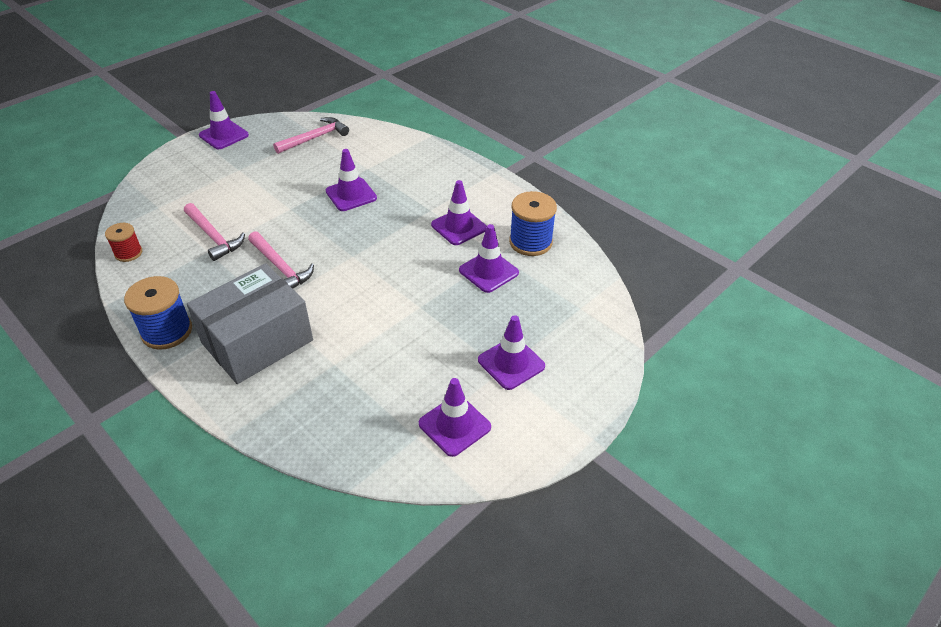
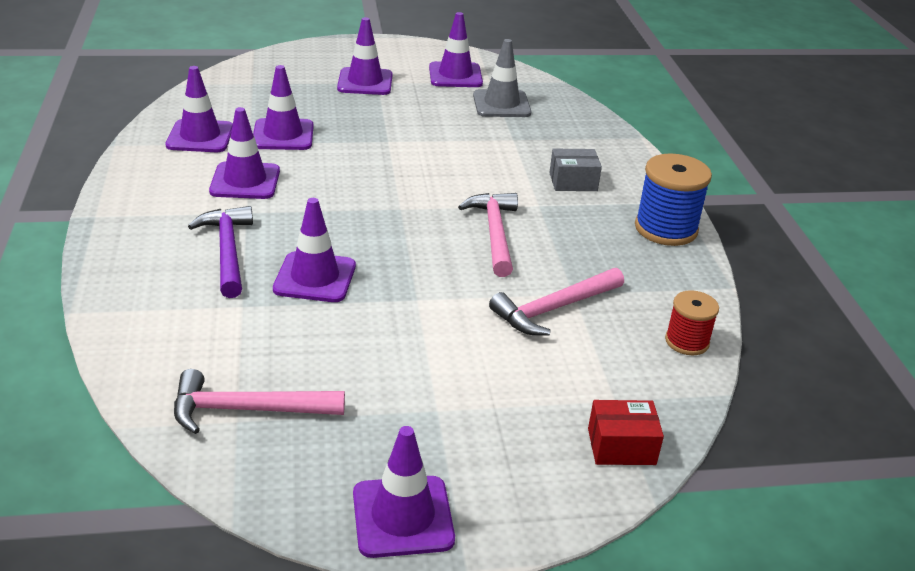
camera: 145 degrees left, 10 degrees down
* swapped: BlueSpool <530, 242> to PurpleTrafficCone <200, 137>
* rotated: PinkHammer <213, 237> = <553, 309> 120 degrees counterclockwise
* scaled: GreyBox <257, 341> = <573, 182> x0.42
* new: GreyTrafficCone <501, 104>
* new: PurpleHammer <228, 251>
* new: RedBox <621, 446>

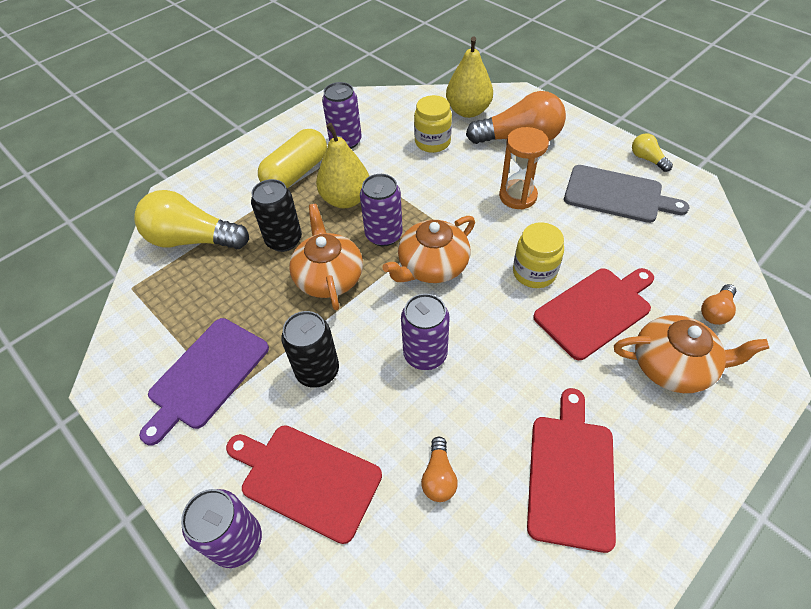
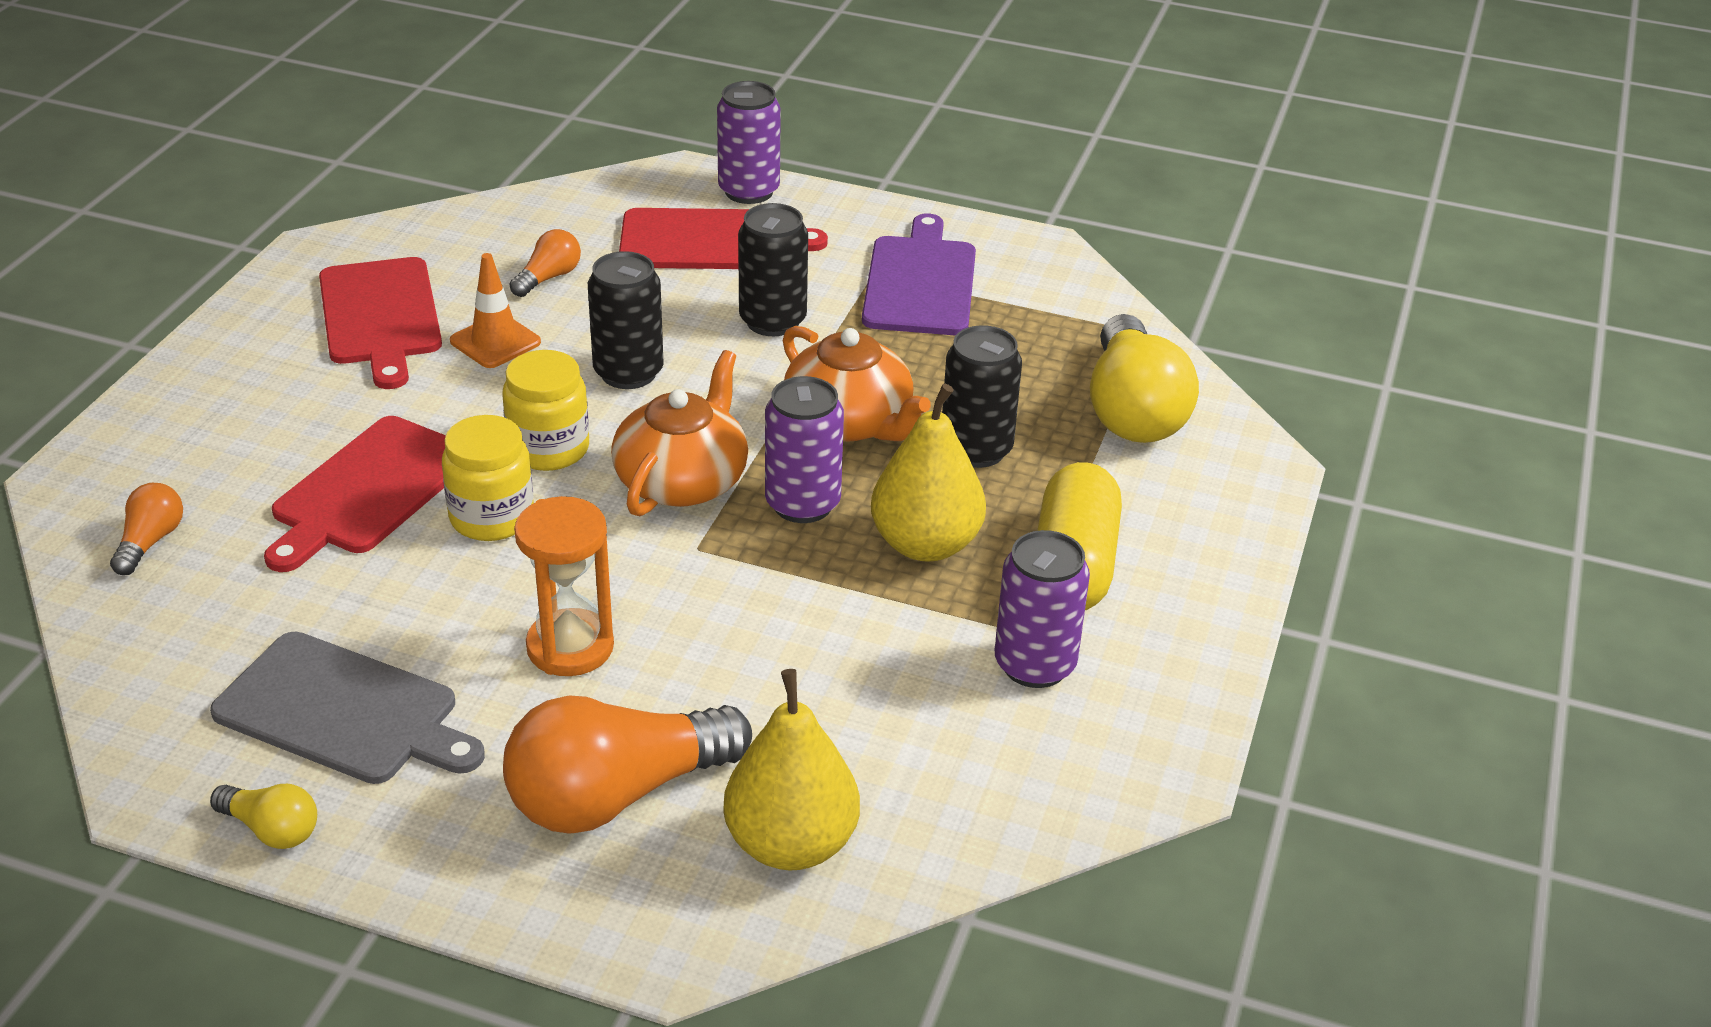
camera: 150 degrees right, 15 degrees down
* shifted: YellowJar <432, 142> to <549, 449>
* rotated: GreyCuttingBoard <617, 195> = <344, 712> 150 degrees counterclockwise
* rotated: YellowLightBulb <193, 240> = <1132, 410> 105 degrees clockwise
* repainted: PurpleCan <425, 354> to BlackCan <628, 373>
* gone: OrangeTeapot <673, 365>
* rotated: OrangeLightBulb <439, 477> = <548, 278> 60 degrees clockwise
* new: OrangeTrafficCone <495, 342>

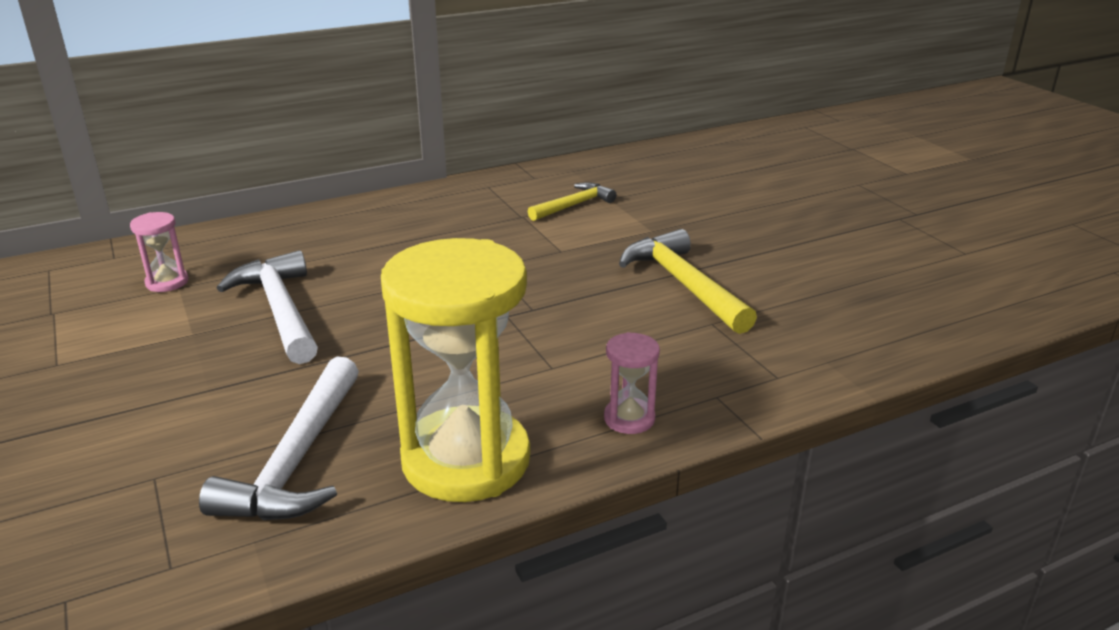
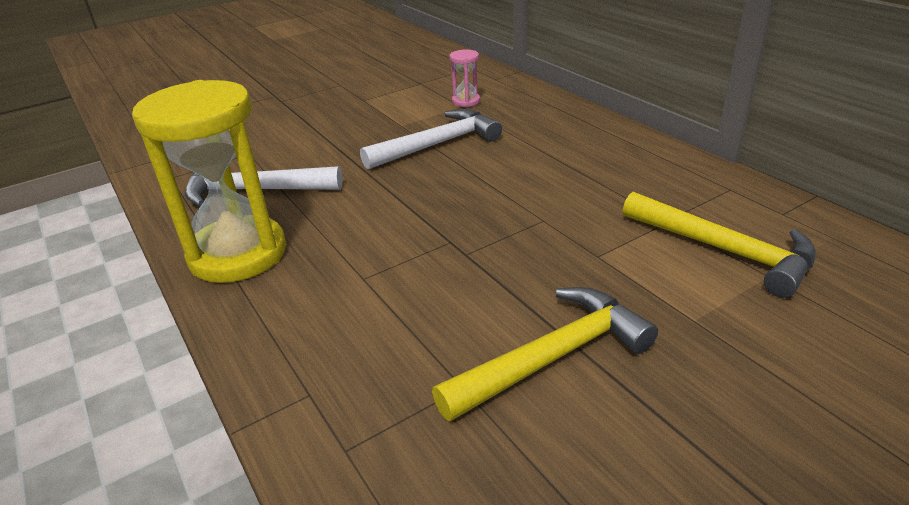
camera: 85 degrees right, 5 degrees up
* scaled: YellowHammer <574, 205> = <724, 250> x1.60
* gone: PinkHourglass <629, 419>

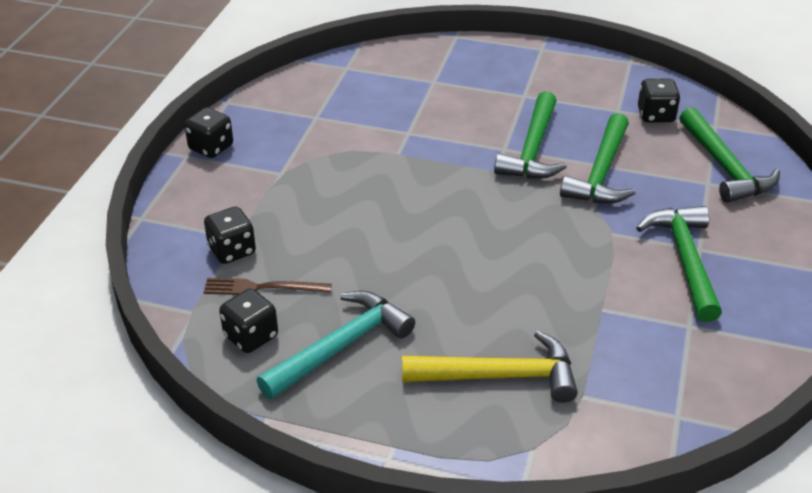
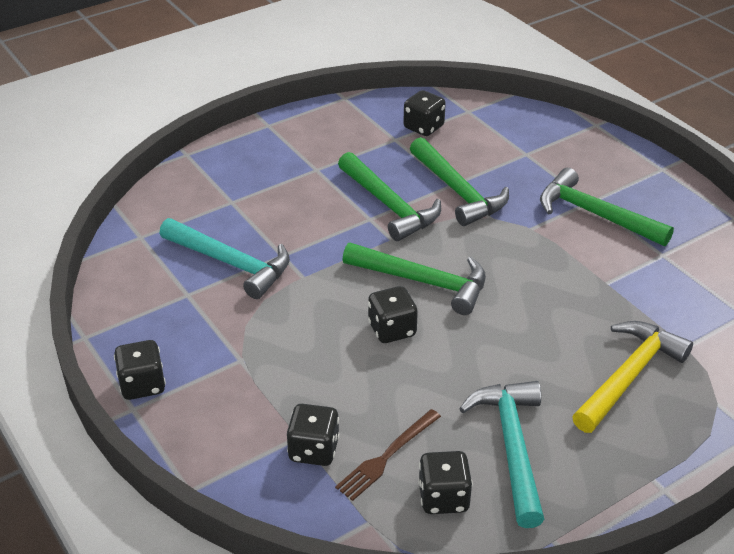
camera: 50 degrees left, 0 degrees up
* shifted: GreenHammer <724, 167> to <424, 282>
* new: TurquoiseHammer <231, 263>
* new: BlackDice <392, 330>

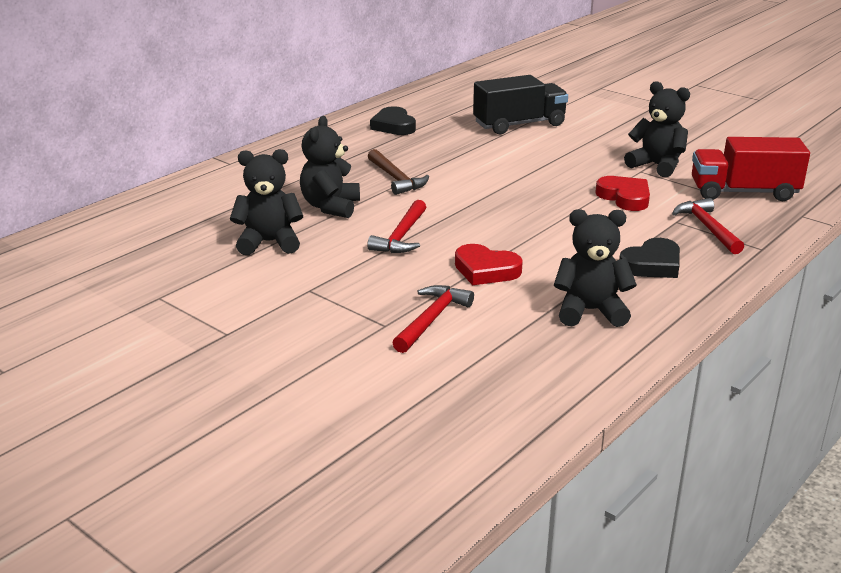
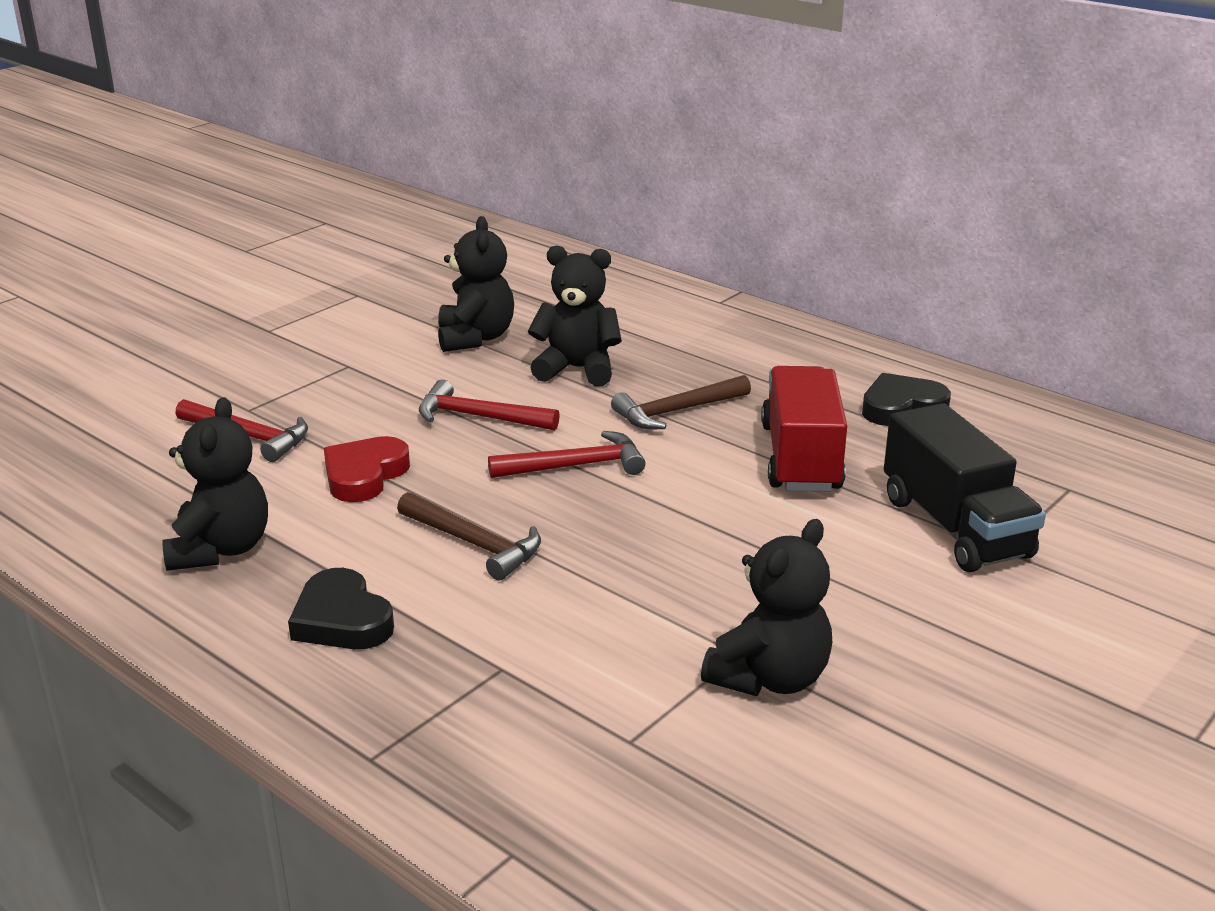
camera: 90 degrees right, 0 degrees up
* shifted: RedTruck <743, 192> to <801, 458>
* gone: RedHeart <625, 197>
* shifted: RedHammer <707, 228> to <575, 466>
* new: BrownHammer <474, 544>

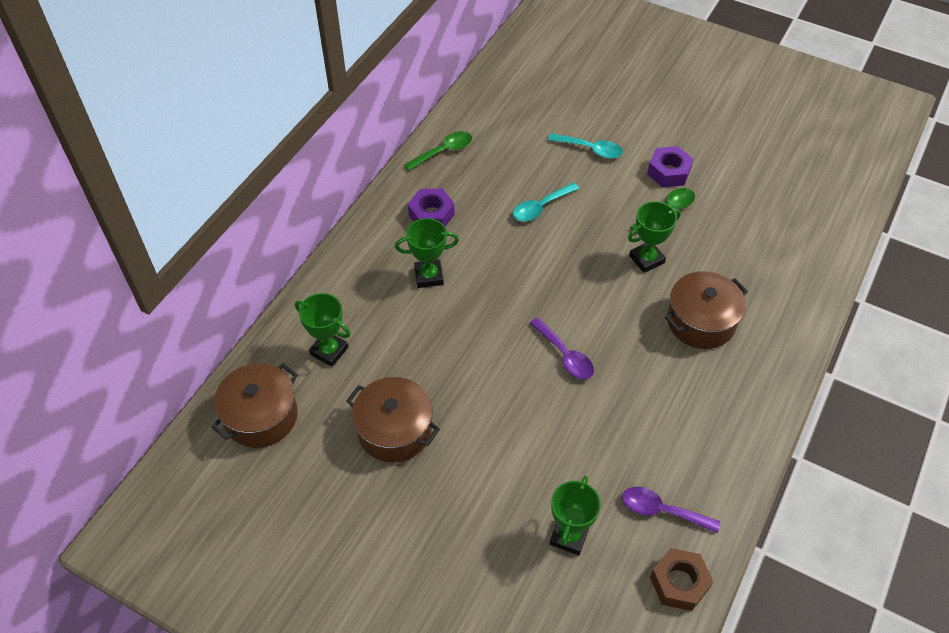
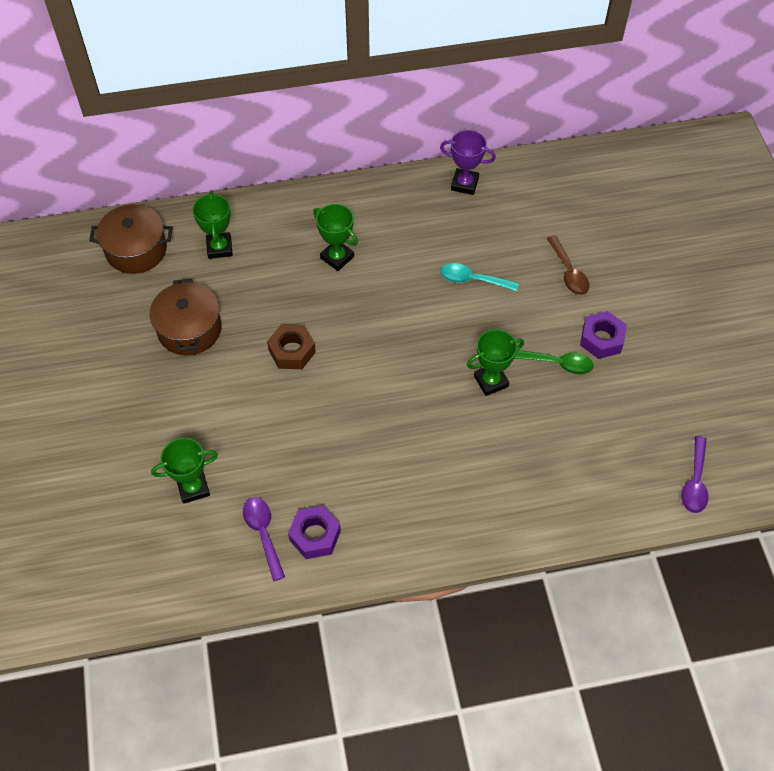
camera: 50 degrees right, 5 degrees up
* swapped: GreenSpoon <444, 151> to PurpleTrophy <464, 184>
* repainted: TurquoiseSpoon <590, 149> to BrownSpoon <568, 272>
* shifted: PurpleNut <431, 215> to <315, 536>
* rotated: GreenTrophy <646, 259> = <491, 381> 45 degrees counterclockwise
* gone: BrownPot <701, 321>
* shifted: PurpleSpoon <565, 355> to <695, 482>
* shifted: BrownNut <679, 583> to <292, 351>

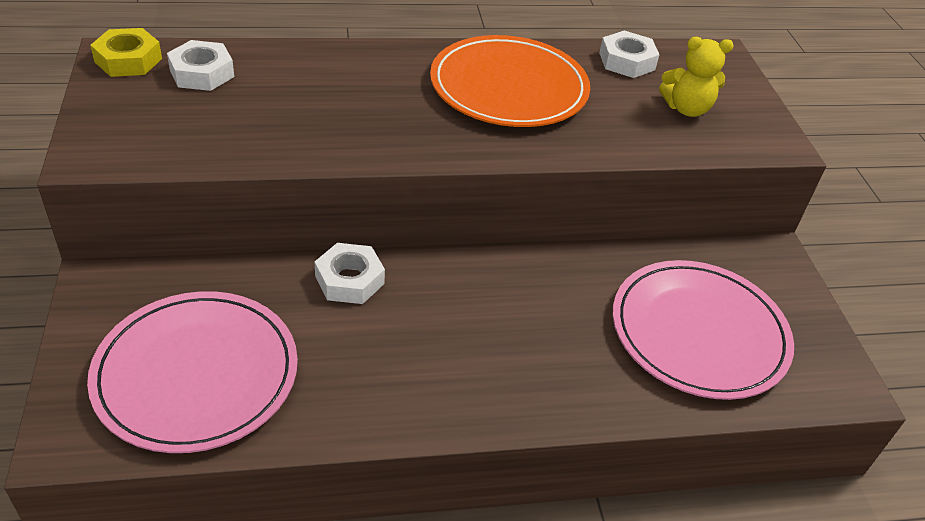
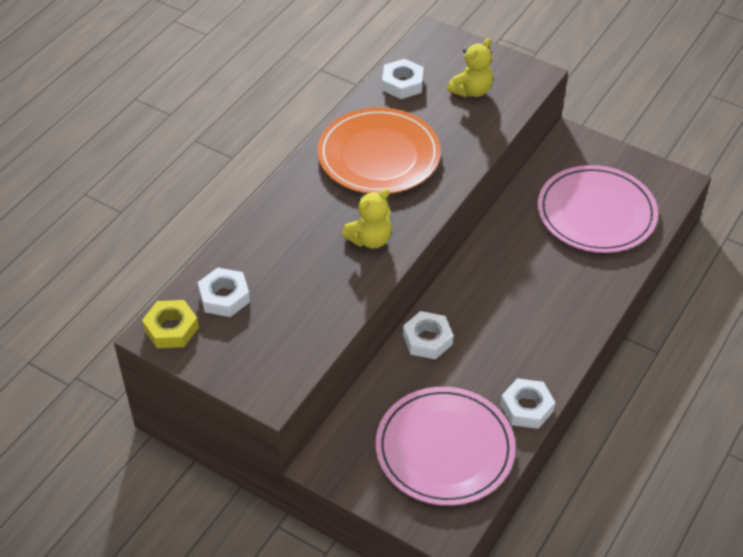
camera: 45 degrees left, 5 degrees up
* new: YellowTeddyBear <370, 239>
* new: WhiteNut <527, 407>

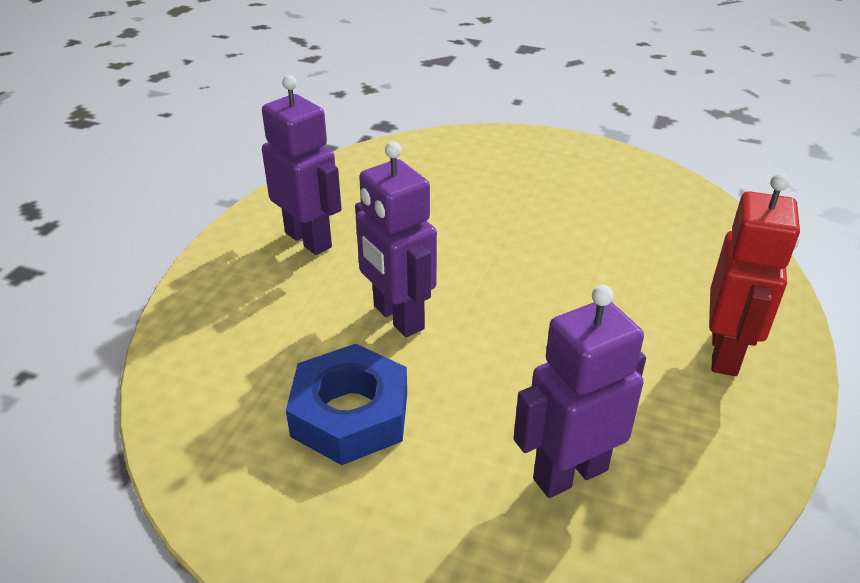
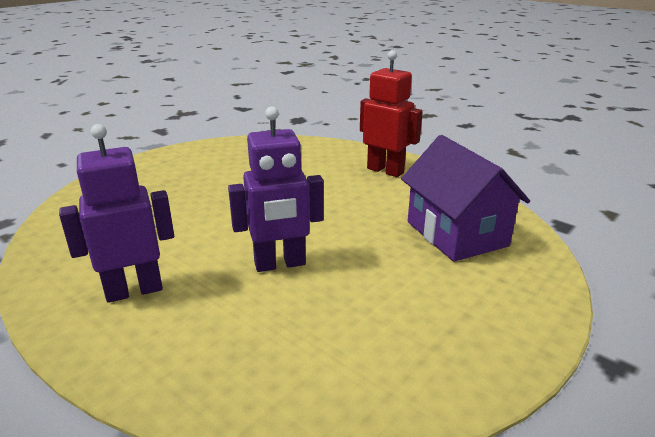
camera: 70 degrees left, 10 degrees down
* swapped: PurpleRobot <569, 473> to PurpleHouse <456, 234>
* gone: BlueNut <350, 414>

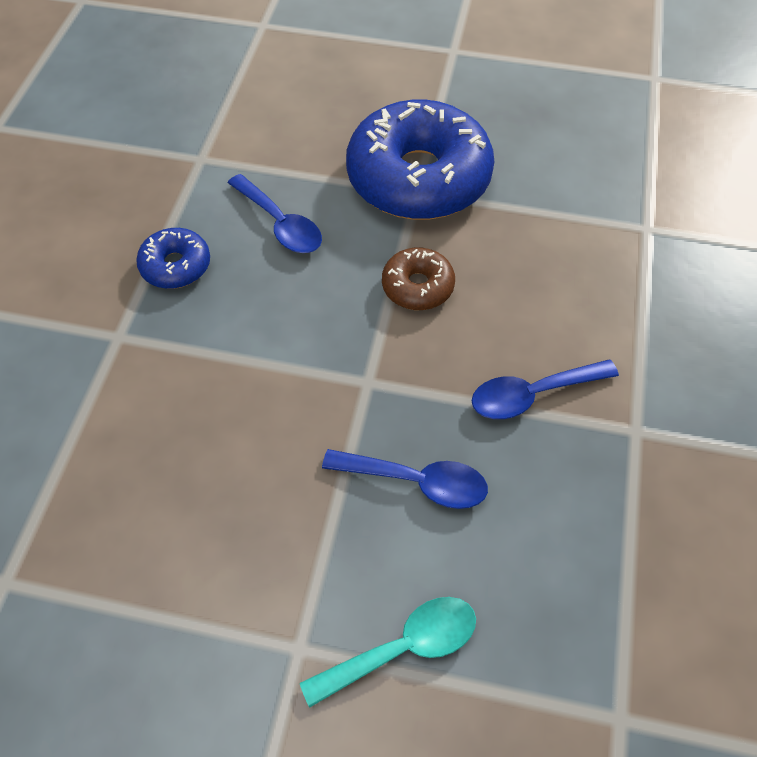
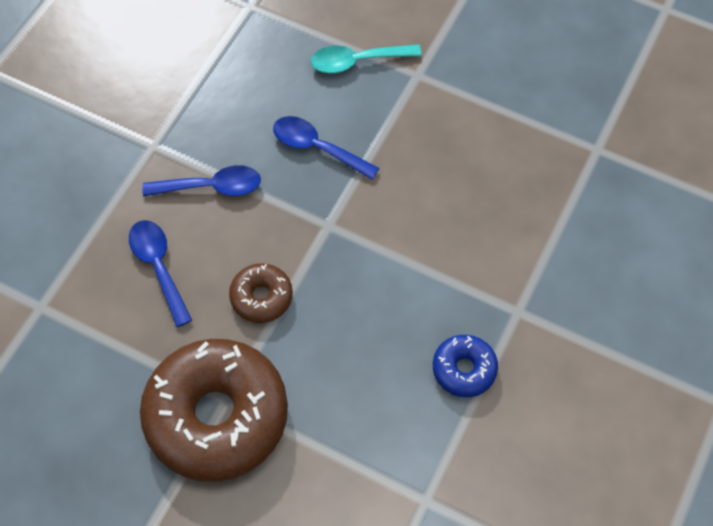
camera: 165 degrees left, 5 degrees up
* repainted: BlueDonut <418, 178> to BrownDonut <217, 416>
* shifted: BlueSpoon <280, 224> to <158, 267>

